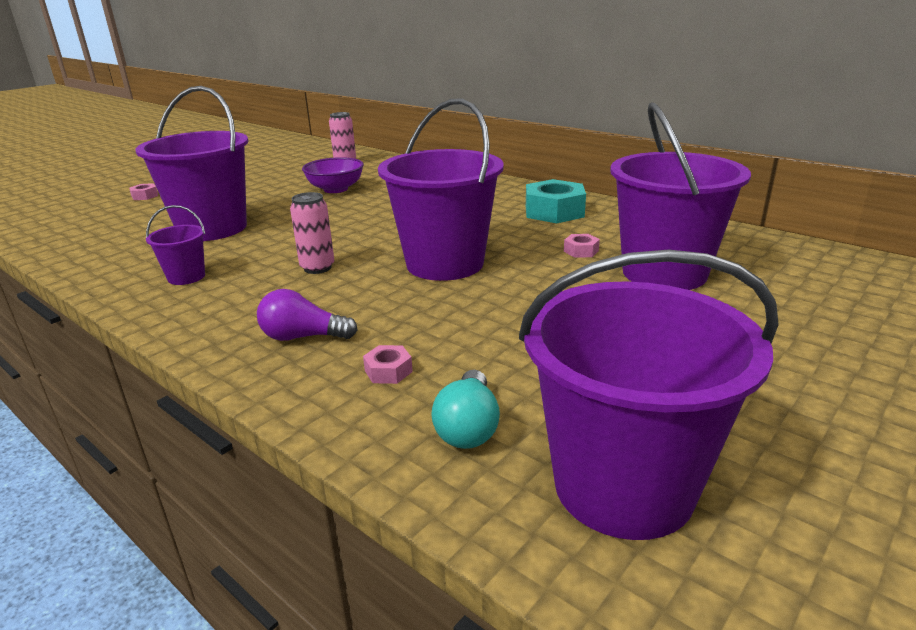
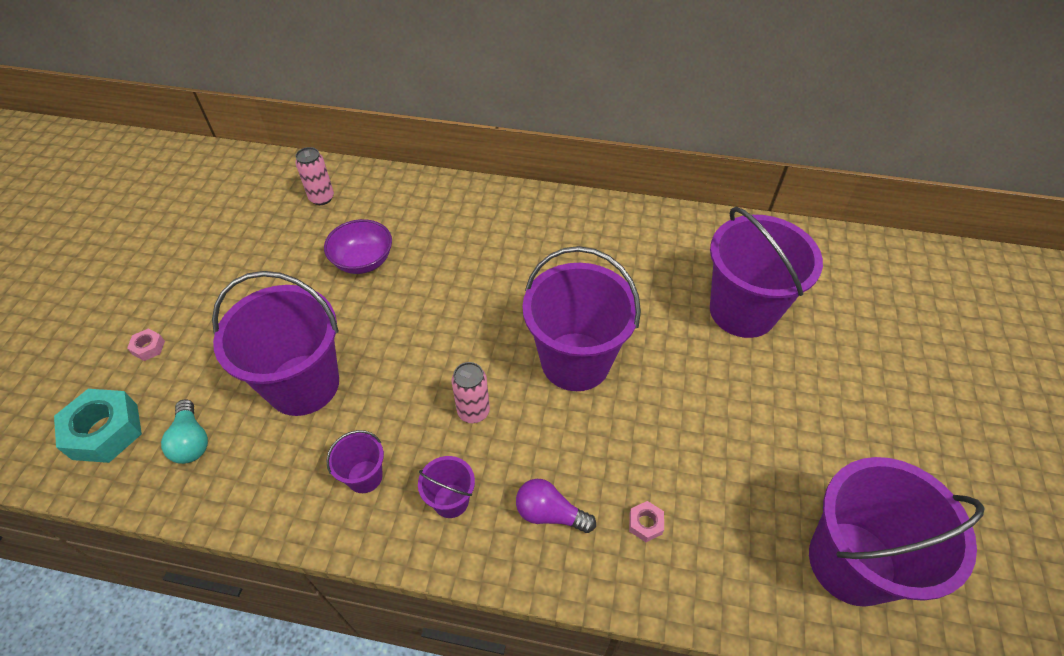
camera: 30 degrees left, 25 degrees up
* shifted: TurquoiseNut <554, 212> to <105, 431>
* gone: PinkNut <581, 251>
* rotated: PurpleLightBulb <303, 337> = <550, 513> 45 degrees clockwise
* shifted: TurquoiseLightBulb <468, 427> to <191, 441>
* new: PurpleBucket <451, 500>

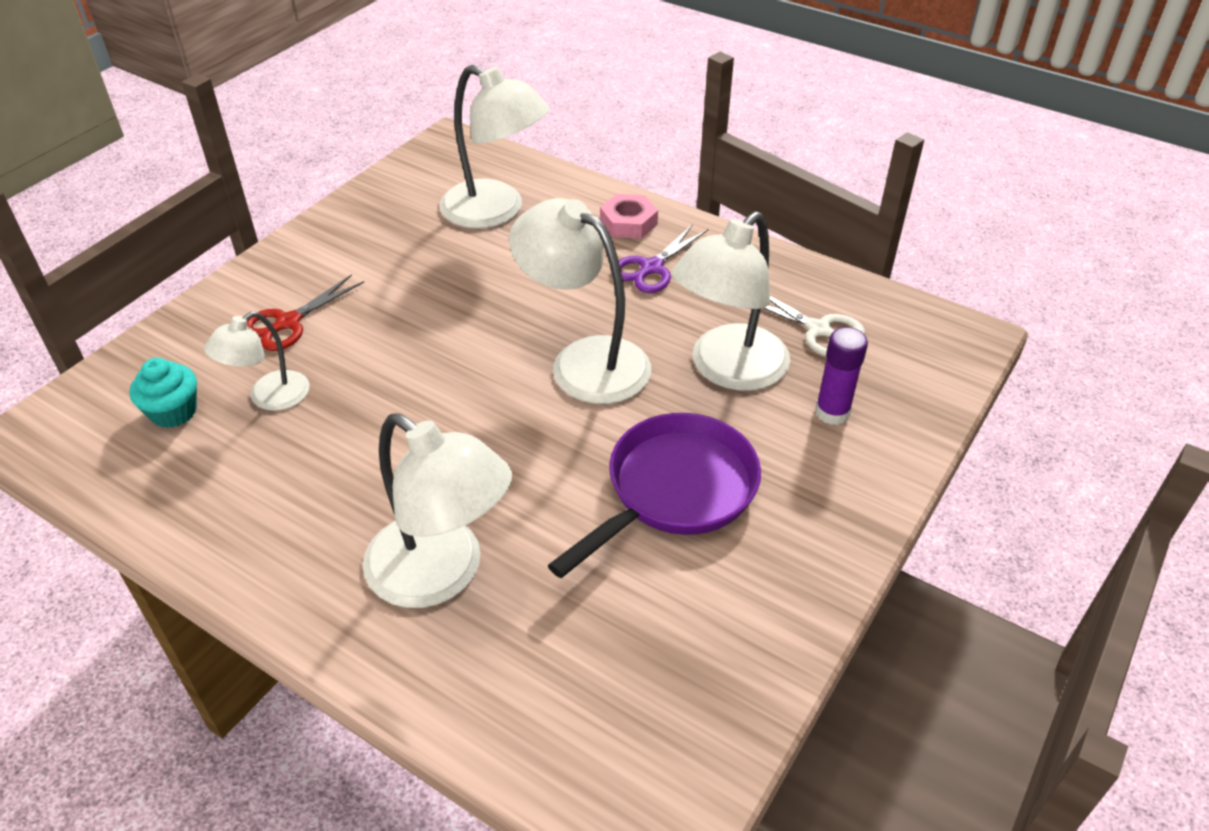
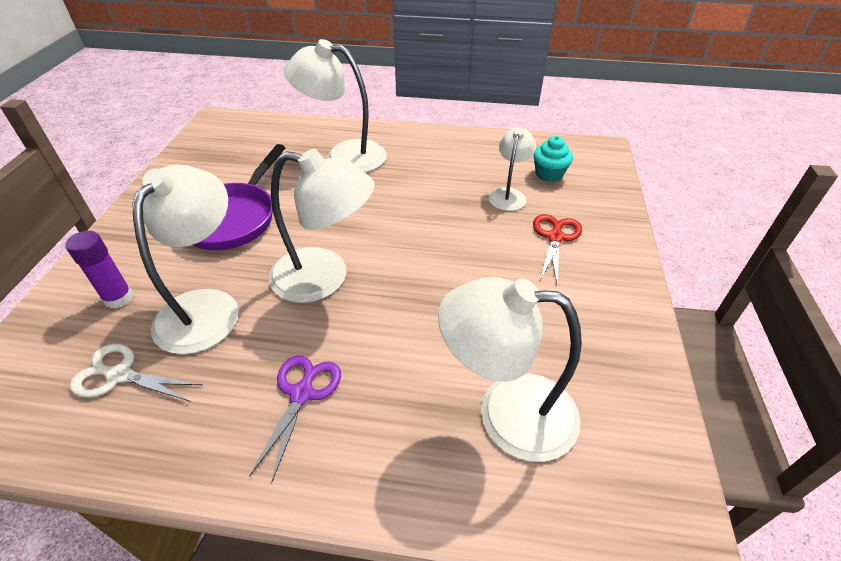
camera: 155 degrees right, 0 degrees up
* gone: PinkNut <628, 222>

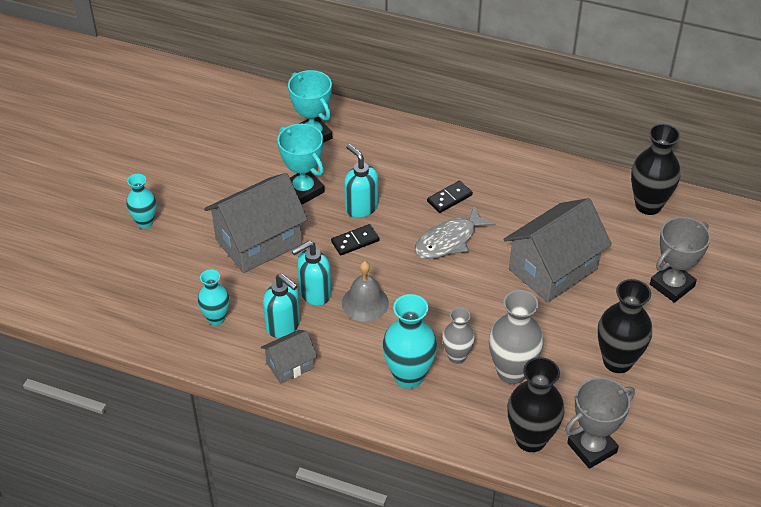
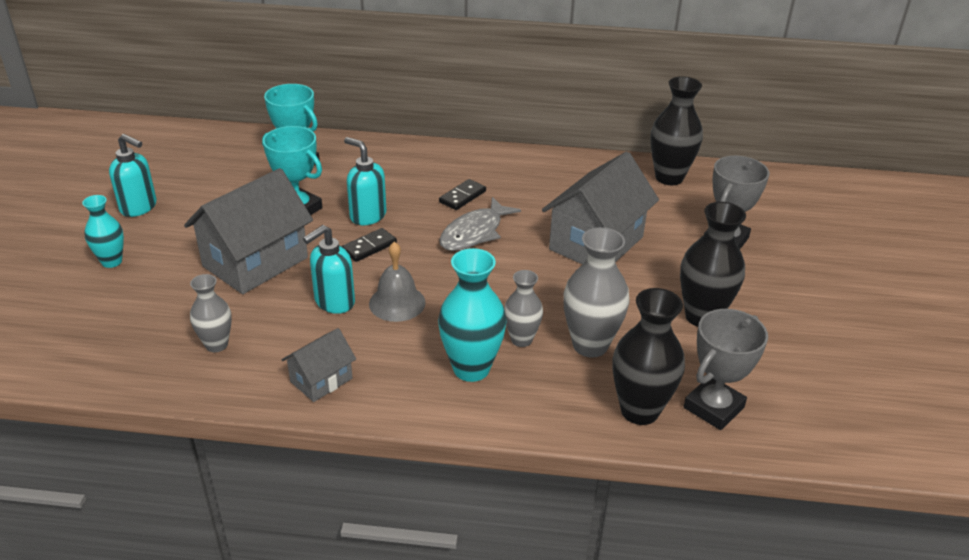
camera: 15 degrees left, 10 degrees down
* repainted: TurquoiseVase <216, 318> to GreyVase <216, 345>
* shifted: TurquoiseSoapDispenser <283, 325> to <139, 207>

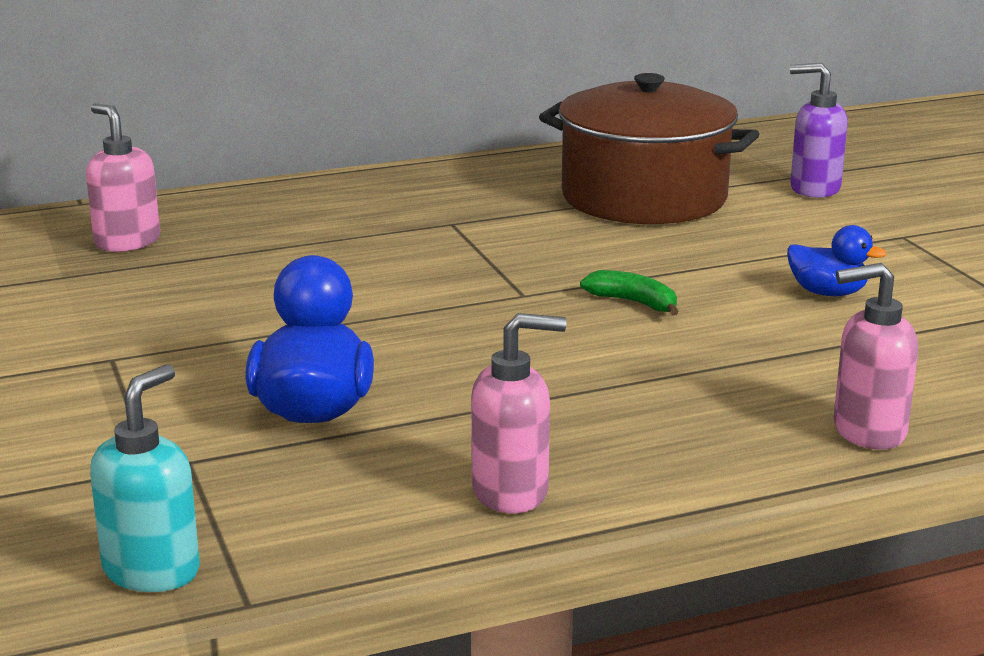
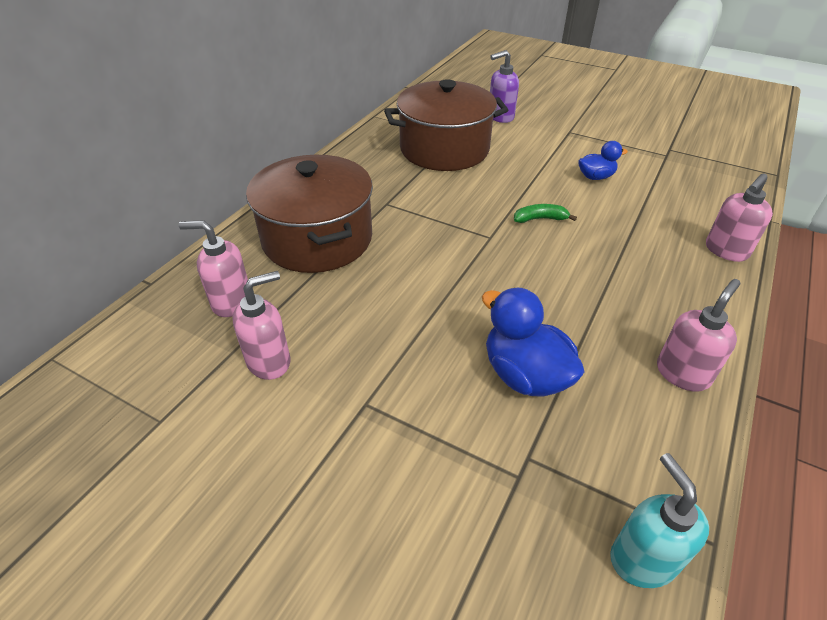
camera: 40 degrees left, 20 degrees up
* new: BrownPot <317, 239>
* new: PinkSoapDispenser <269, 361>

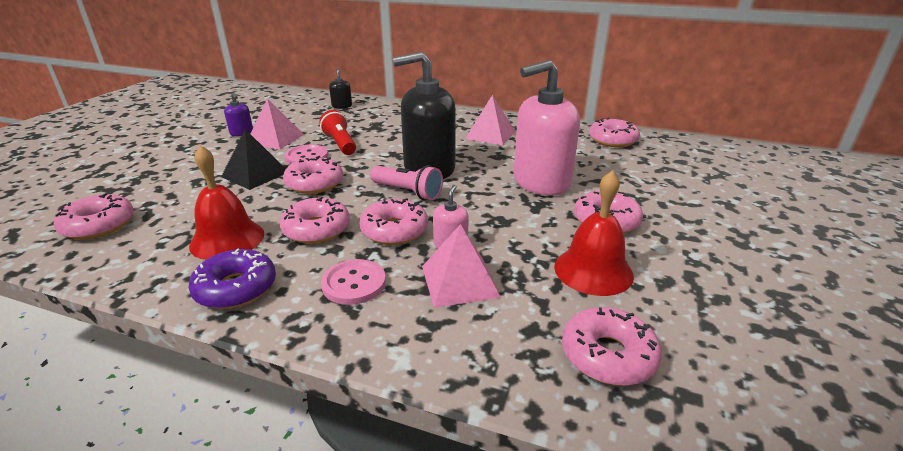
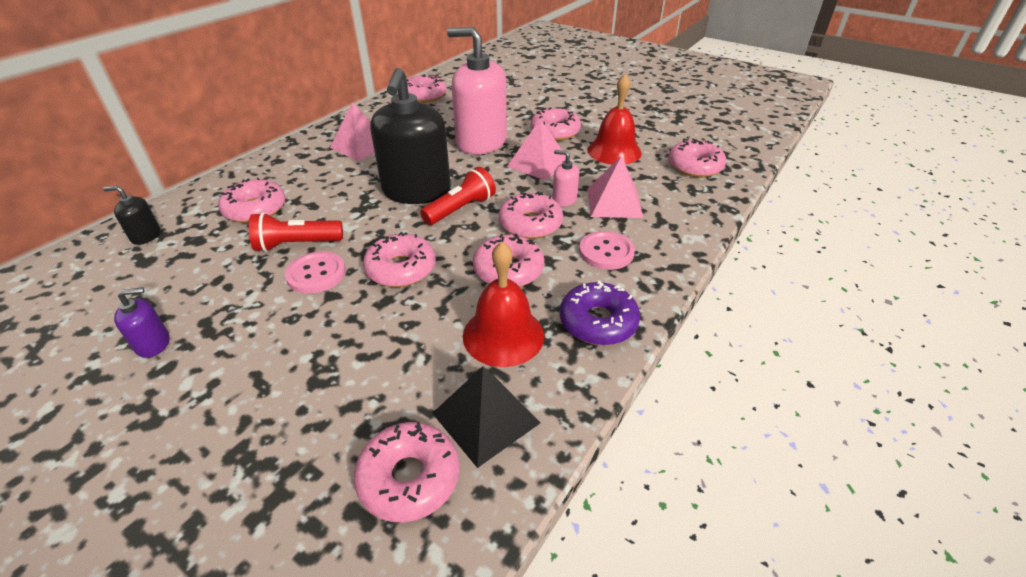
camera: 75 degrees left, 10 degrees up
* rotated: PinkSoapDispenser <541, 182> = <481, 142> 120 degrees clockwise
* shifted: PinkPyramid <275, 139> to <538, 163>
* shifted: BlackPyramid <255, 174> to <485, 418>
* repainted: PinkFlashlight <408, 192> to RedFlashlight <460, 209>
* new: PinkDonut <255, 209>

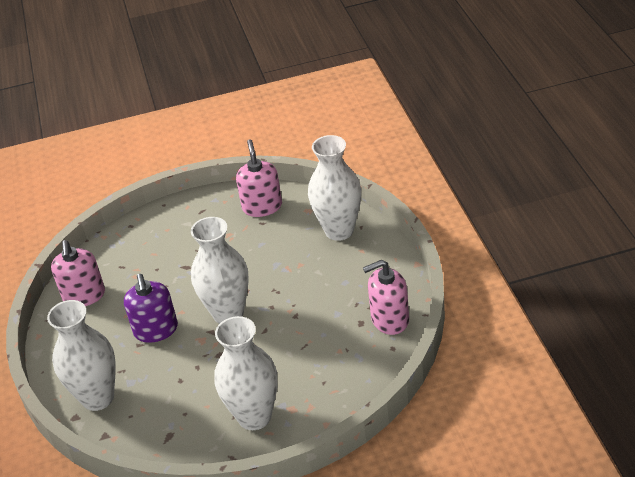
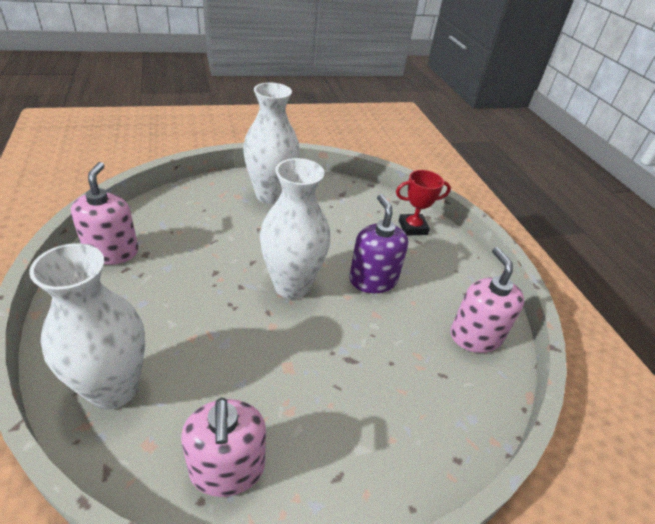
camera: 170 degrees right, 0 degrees up
* rotated: PinkSoapDispenser <389, 319> = <112, 252> 75 degrees counterclockwise
* swapped: WhiteVase <98, 398> to RedTrophy <412, 227>

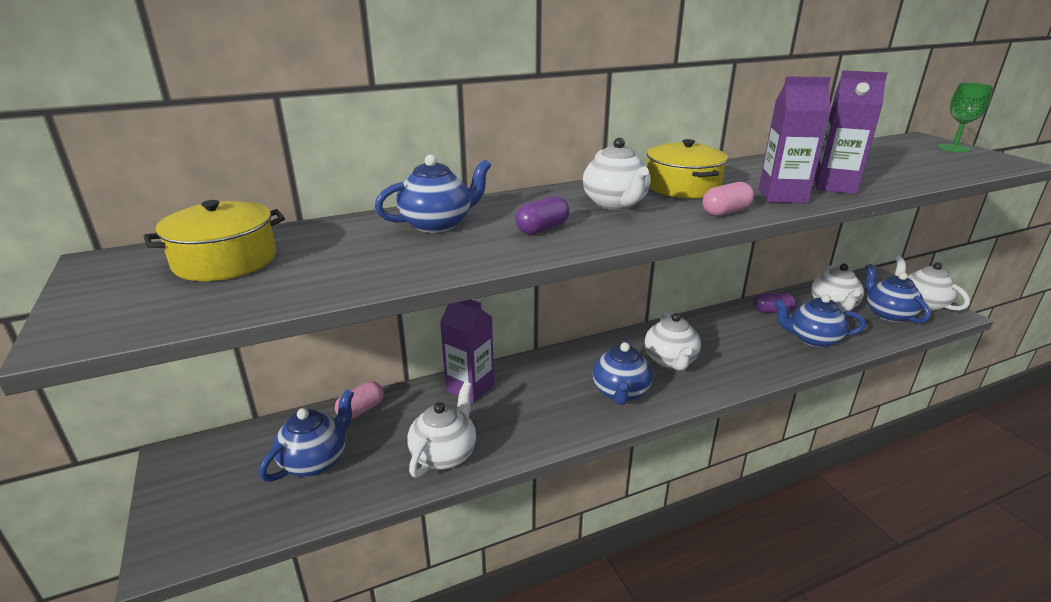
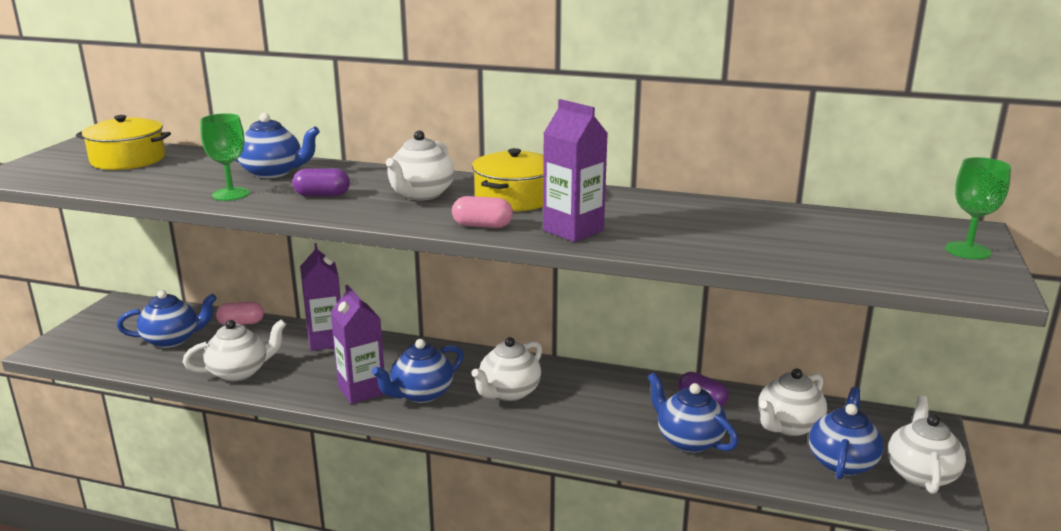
camera: 40 degrees right, 5 degrees down
* shifted: PurpleCarton <835, 186> to <362, 390>
* new: GreenGoblet <231, 194>

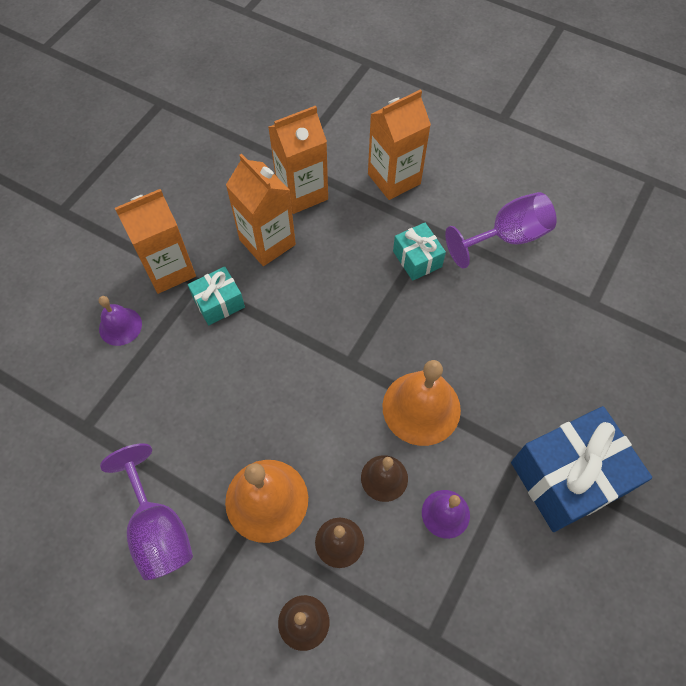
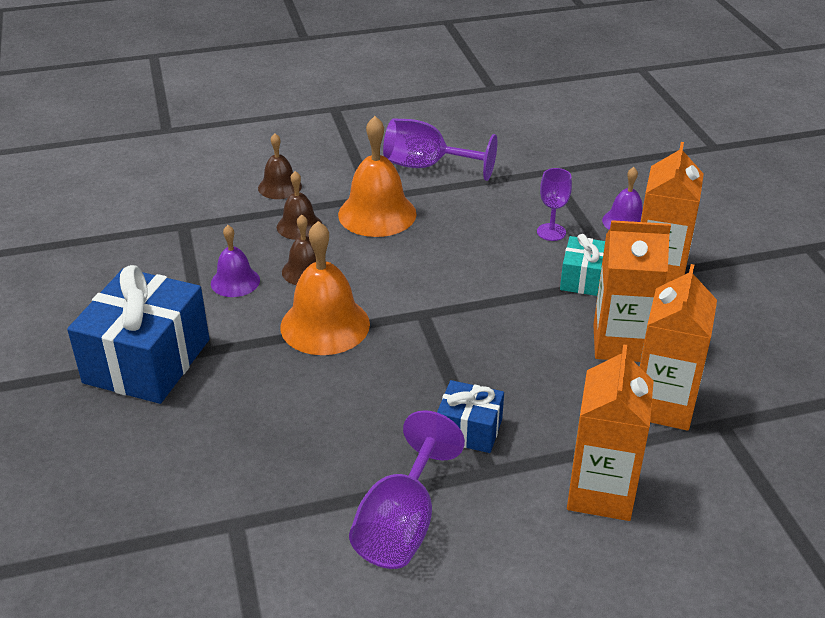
camera: 135 degrees right, 25 degrees down
* repainted: TurquoiseGift <417, 259> to BlueGift <469, 430>
* new: PurpleGoblet <551, 232>

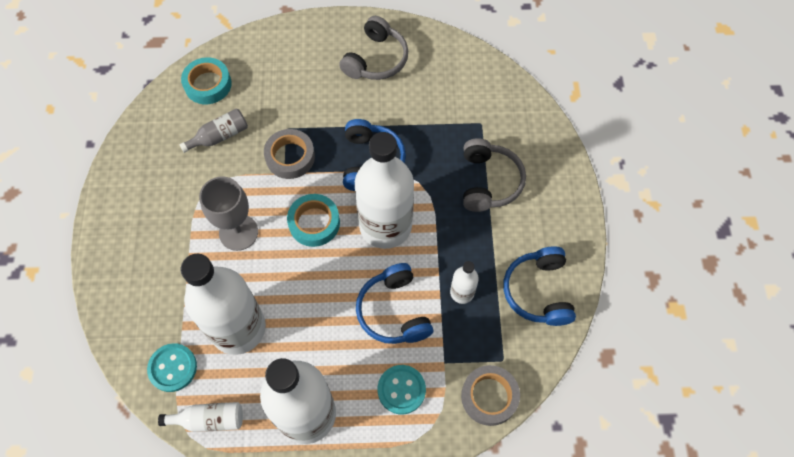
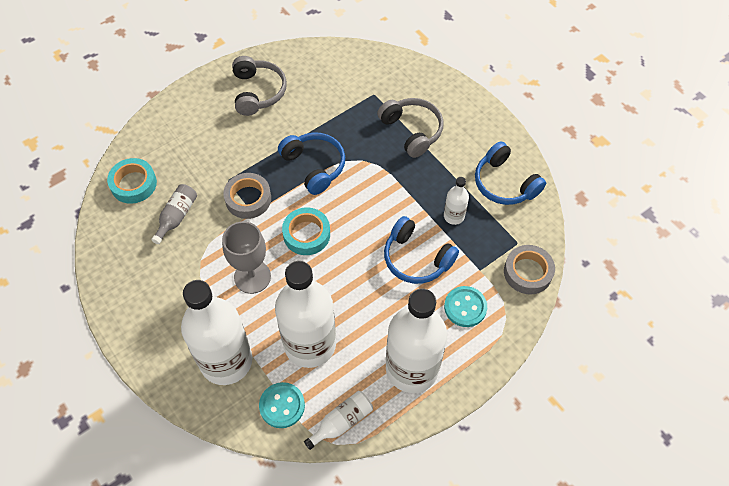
camera: 35 degrees left, 5 degrees down
* shifted: WhiteBottle <385, 226> to <226, 361>

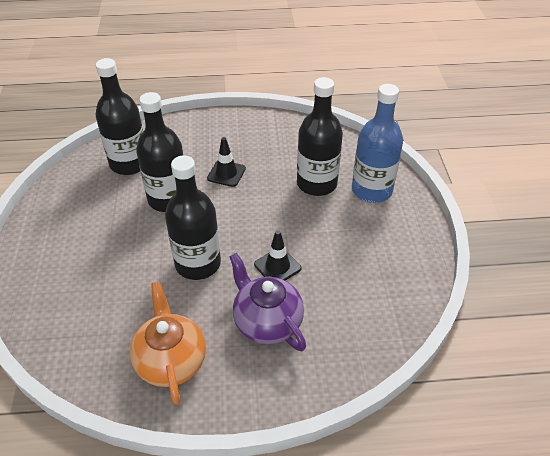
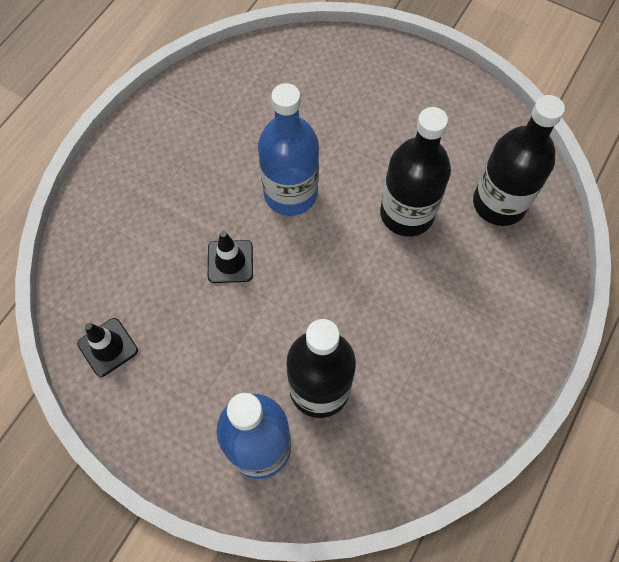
camera: 125 degrees right, 20 degrees up
* shifted: BlackTrafficCone <226, 173> to <108, 347>
* repainted: BlackBottle <198, 263> to BlueBottle <290, 193>
* gone: PurpleTeapot <267, 322>
* gone: OrangeTeapot <171, 361>

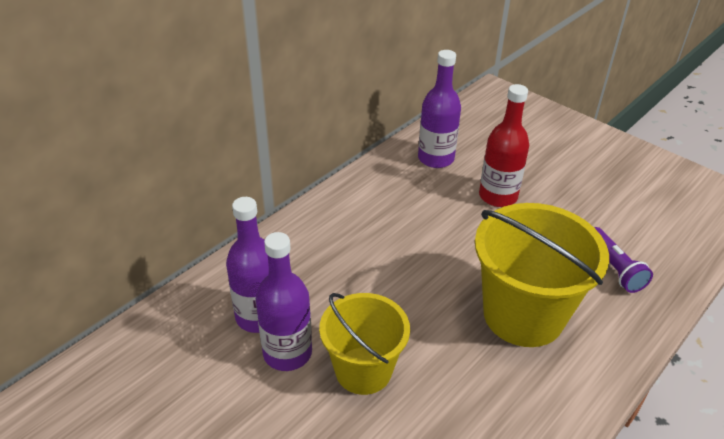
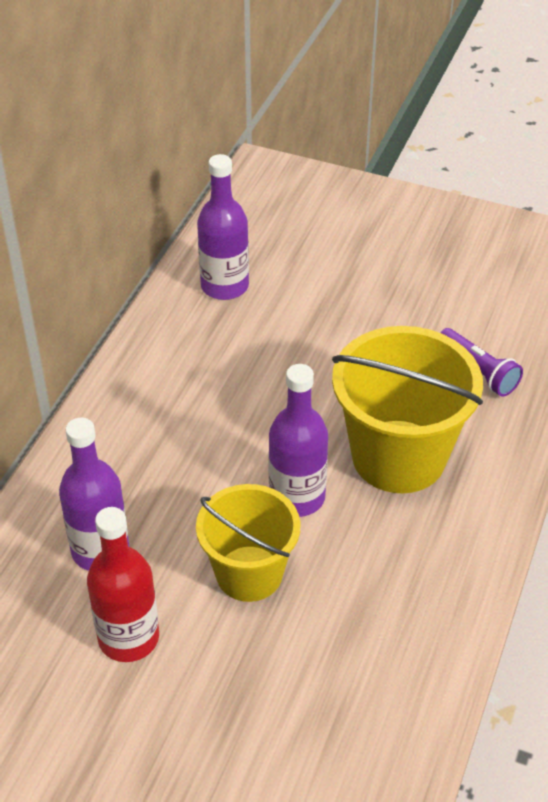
camera: 20 degrees left, 5 degrees up
* shifted: RedBottle <498, 196> to <128, 638>
* shifted: PurpleBottle <287, 353> to <297, 497>

